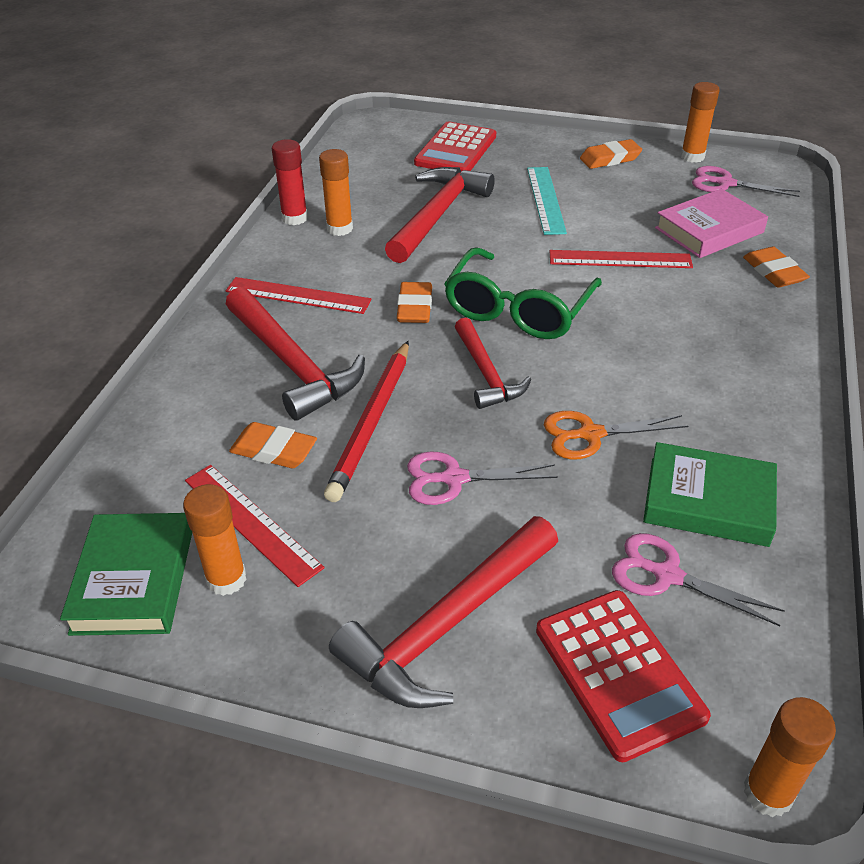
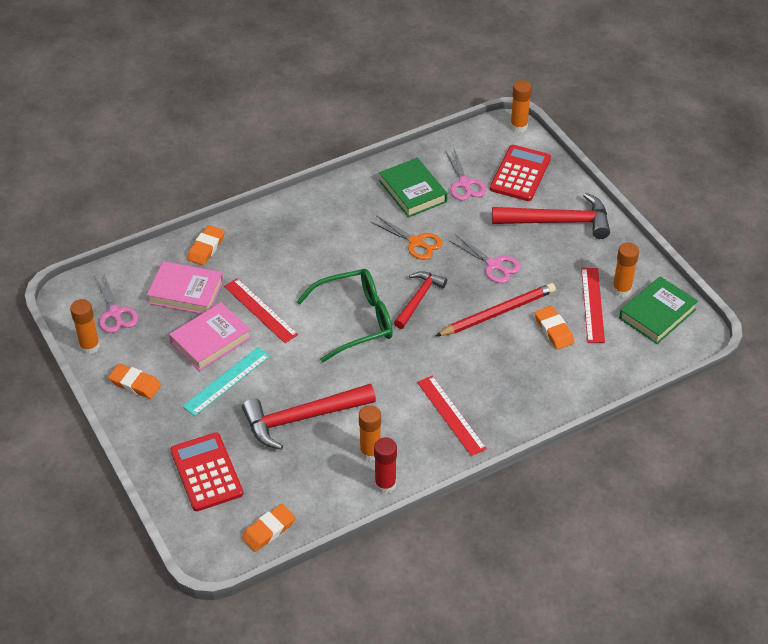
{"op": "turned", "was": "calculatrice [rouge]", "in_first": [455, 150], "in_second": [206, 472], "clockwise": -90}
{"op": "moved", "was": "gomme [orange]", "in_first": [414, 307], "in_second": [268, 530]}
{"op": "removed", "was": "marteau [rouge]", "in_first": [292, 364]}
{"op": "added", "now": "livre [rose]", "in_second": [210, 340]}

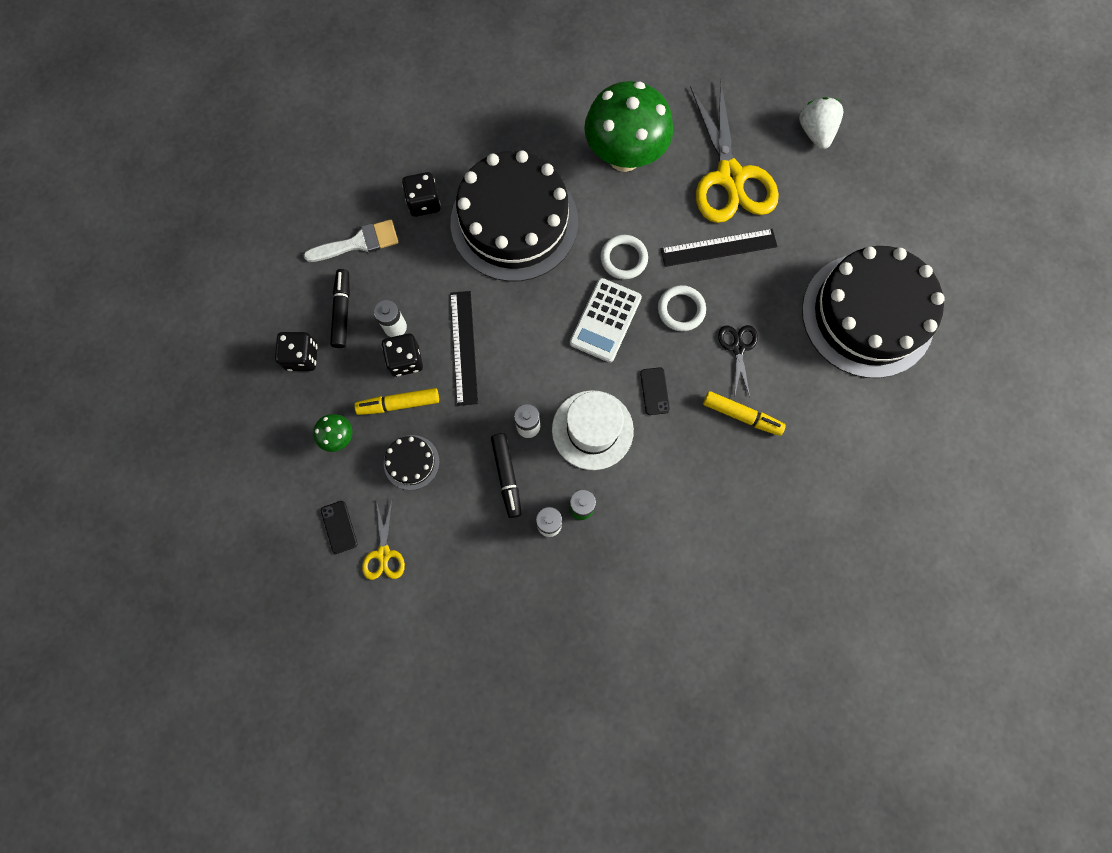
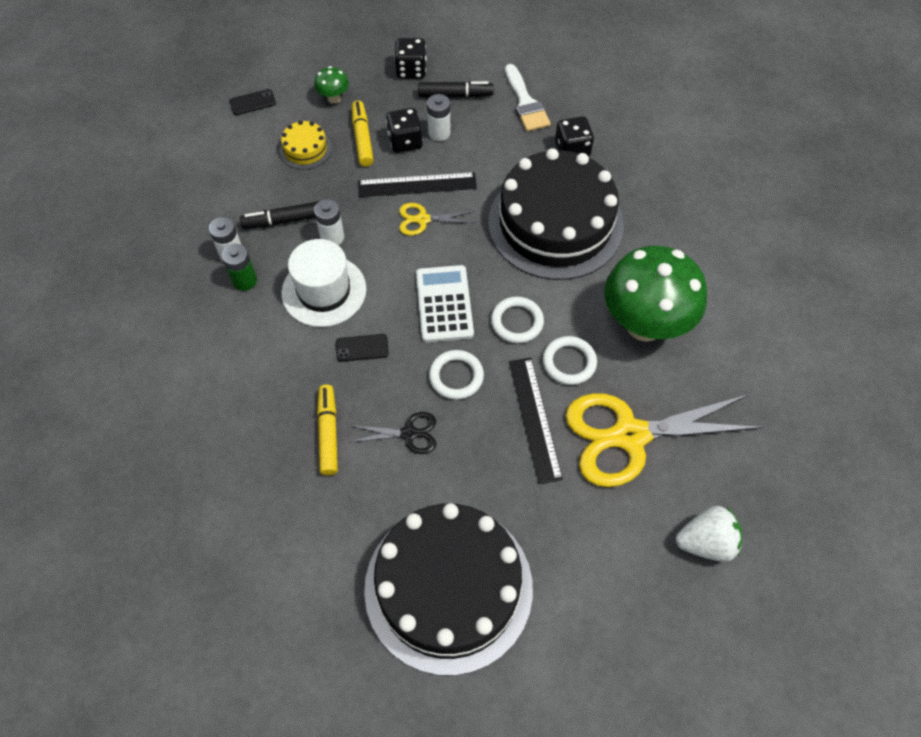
{"op": "turned", "was": "calculatrice [blanc]", "in_first": [605, 320], "in_second": [444, 304], "clockwise": 60}
{"op": "turned", "was": "feutre [jaune]", "in_first": [741, 415], "in_second": [328, 433], "clockwise": 150}
{"op": "recoloured", "was": "gâteau [noir]", "now": "gâteau [jaune]", "in_first": [411, 462], "in_second": [305, 149]}
{"op": "moved", "was": "ciseaux [jaune]", "in_first": [384, 554], "in_second": [422, 219]}
{"op": "added", "now": "anneau [blanc]", "in_second": [569, 362]}

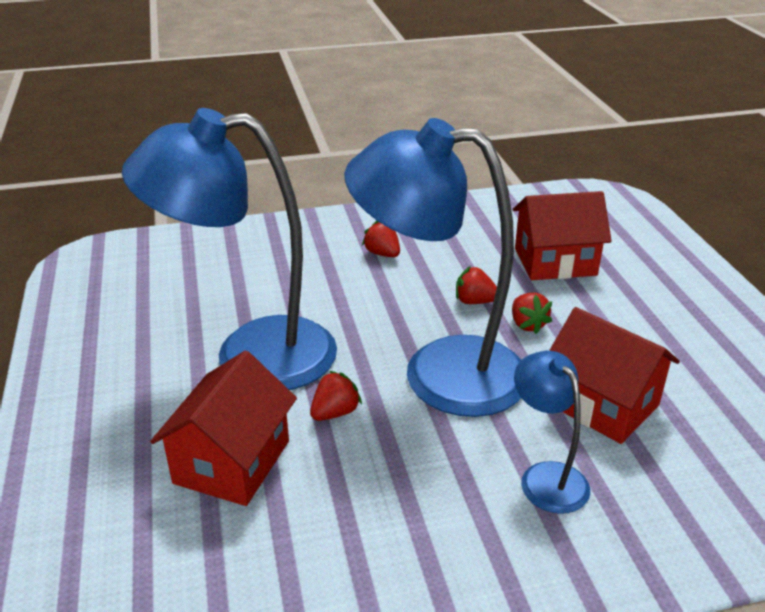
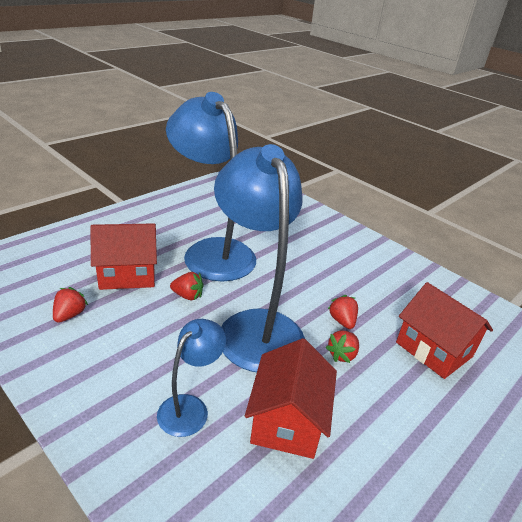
{"op": "moved", "was": "fraise [rouge]", "in_first": [382, 254], "in_second": [69, 315]}

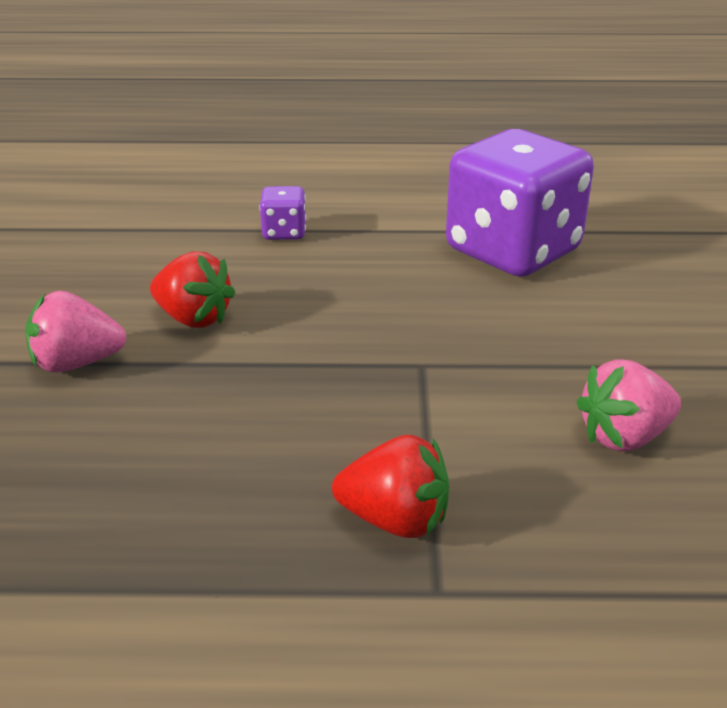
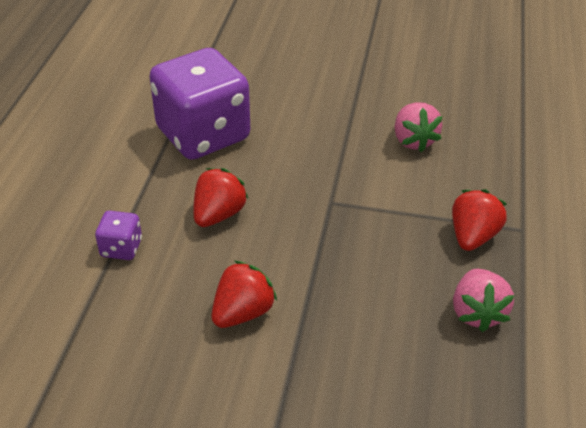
{"op": "moved", "was": "fraise [rose]", "in_first": [76, 363], "in_second": [477, 312]}
{"op": "added", "now": "fraise [rouge]", "in_second": [218, 214]}

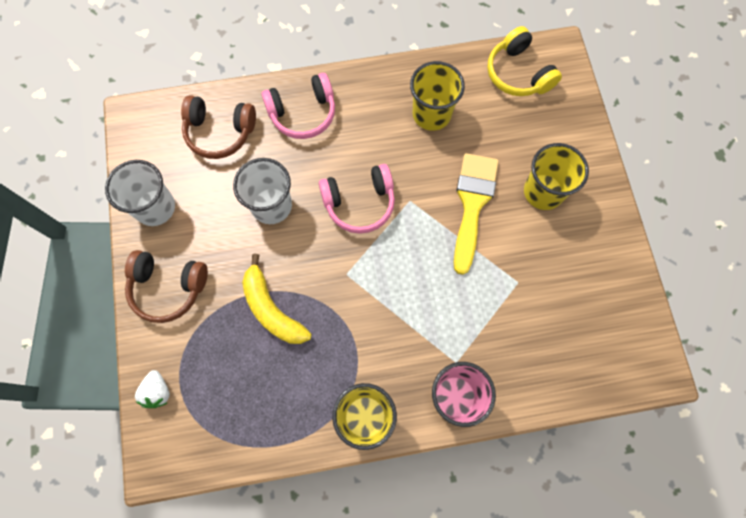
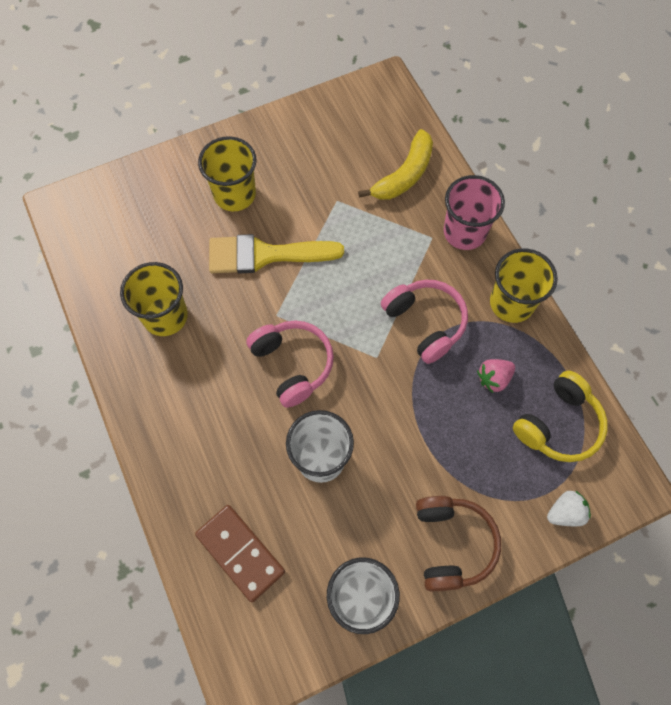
{"op": "moved", "was": "casque audio [jaune]", "in_first": [518, 73], "in_second": [558, 424]}
{"op": "moved", "was": "casque audio [rose]", "in_first": [303, 113], "in_second": [425, 323]}
{"op": "replaced", "was": "casque audio [marron]", "now": "domino [marron]", "in_first": [220, 132], "in_second": [240, 553]}
{"op": "moved", "was": "banane [jaune]", "in_first": [272, 309], "in_second": [404, 175]}
{"op": "added", "now": "fraise [rose]", "in_second": [494, 378]}

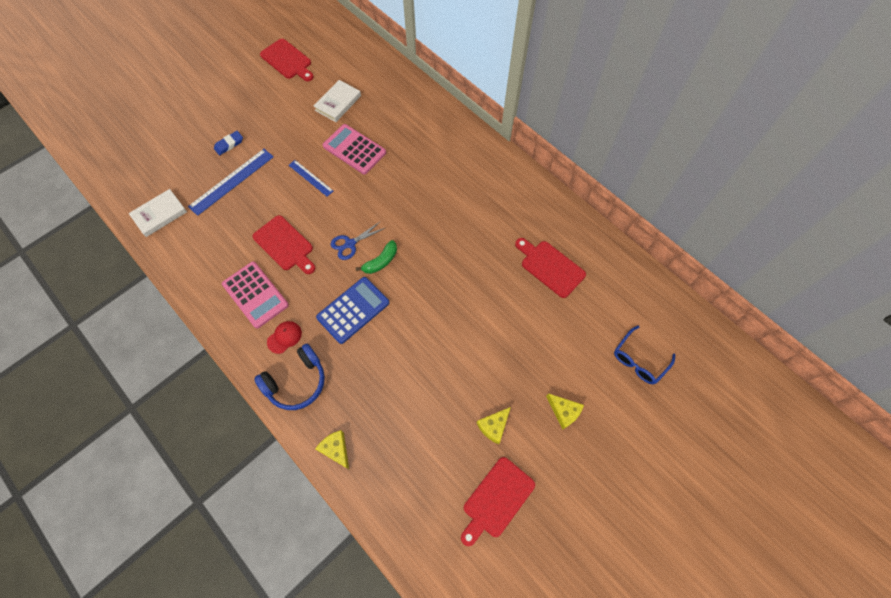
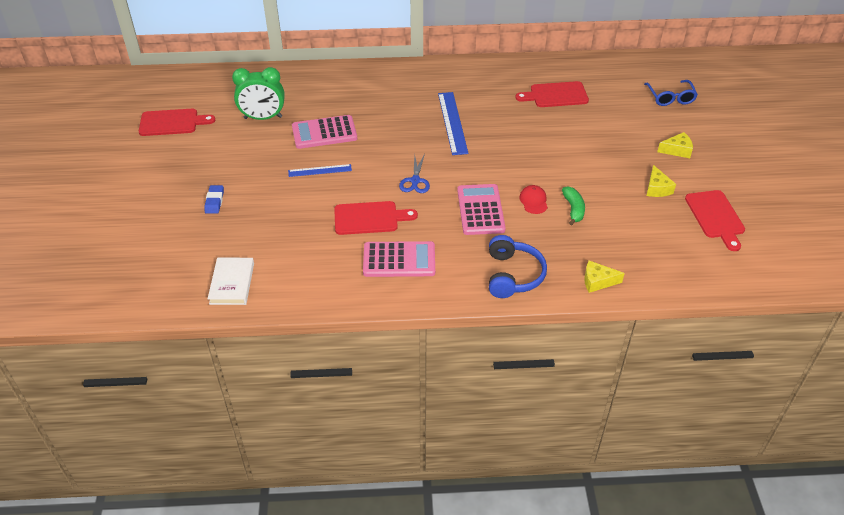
{"op": "replaced", "was": "livre [blanc]", "now": "réveil [vert]", "in_first": [338, 103], "in_second": [263, 118]}
{"op": "moved", "was": "règle [bleu]", "in_first": [232, 181], "in_second": [452, 122]}
{"op": "moved", "was": "banane [vert]", "in_first": [381, 261], "in_second": [573, 209]}
{"op": "recoloured", "was": "calculatrice [bleu]", "now": "calculatrice [rose]", "in_first": [353, 310], "in_second": [480, 210]}
{"op": "moved", "was": "casquette [rouge]", "in_first": [284, 337], "in_second": [533, 201]}

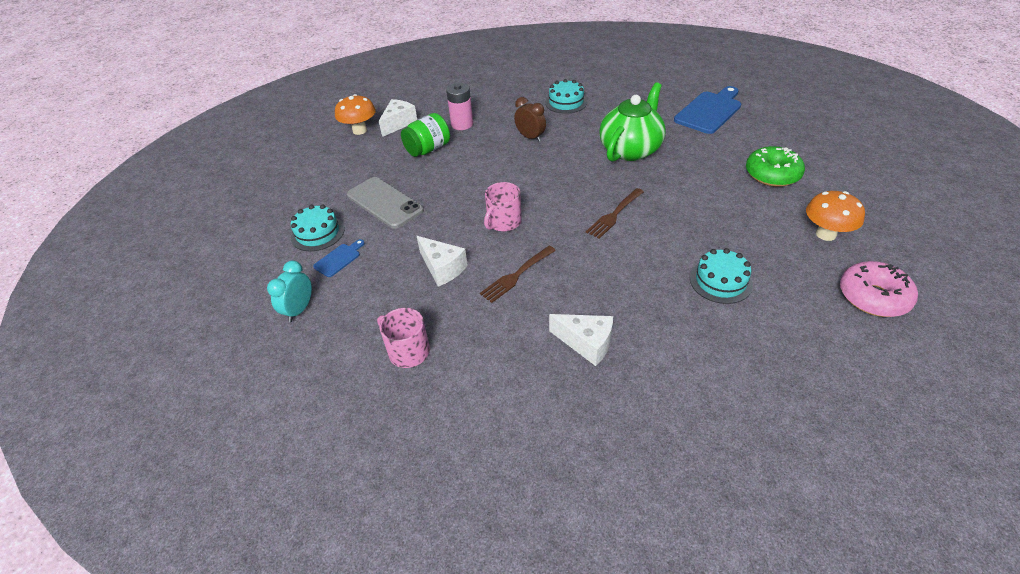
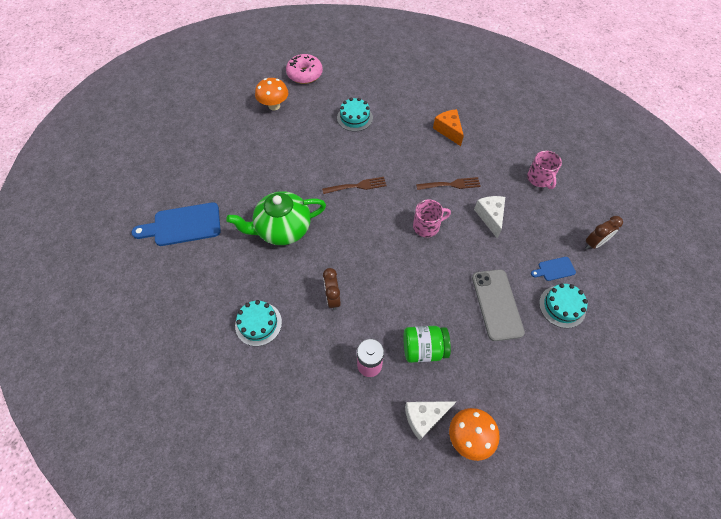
{"op": "removed", "was": "beignet [vert]", "in_first": [772, 174]}
{"op": "recoloured", "was": "réveil [turquoise]", "now": "réveil [marron]", "in_first": [299, 310], "in_second": [594, 243]}
{"op": "recoloured", "was": "fromage [blanc]", "now": "fromage [orange]", "in_first": [586, 343], "in_second": [448, 130]}

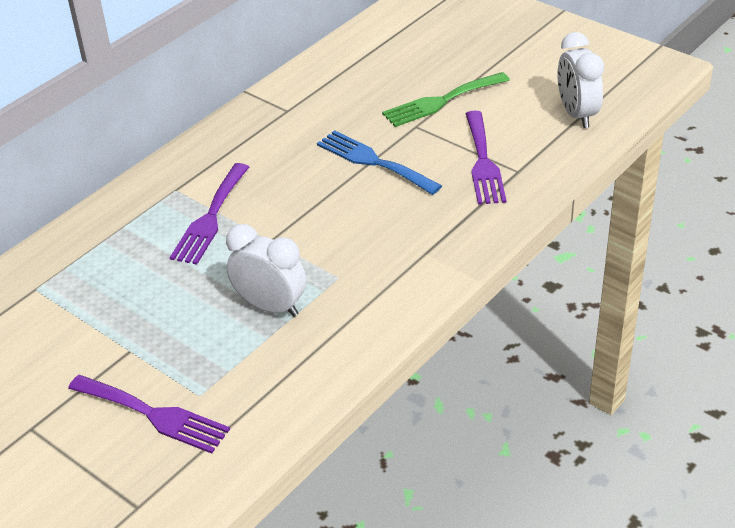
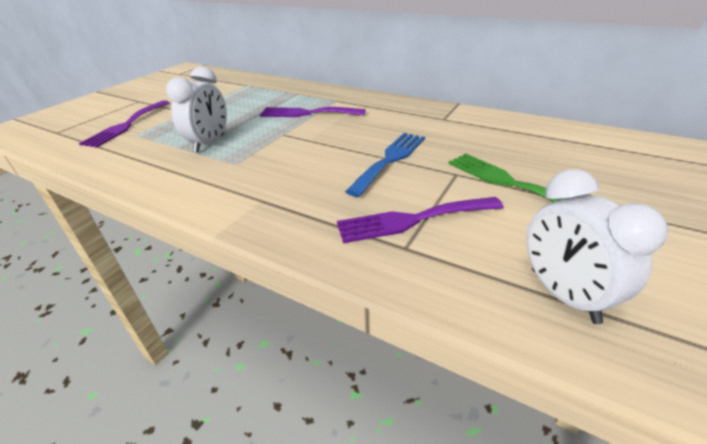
{"op": "turned", "was": "réveil [blanc]", "in_first": [577, 114], "in_second": [563, 295], "clockwise": -90}

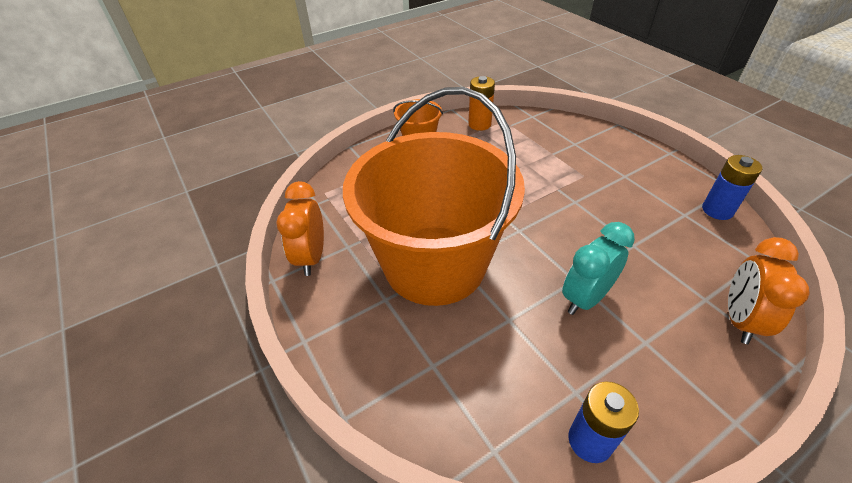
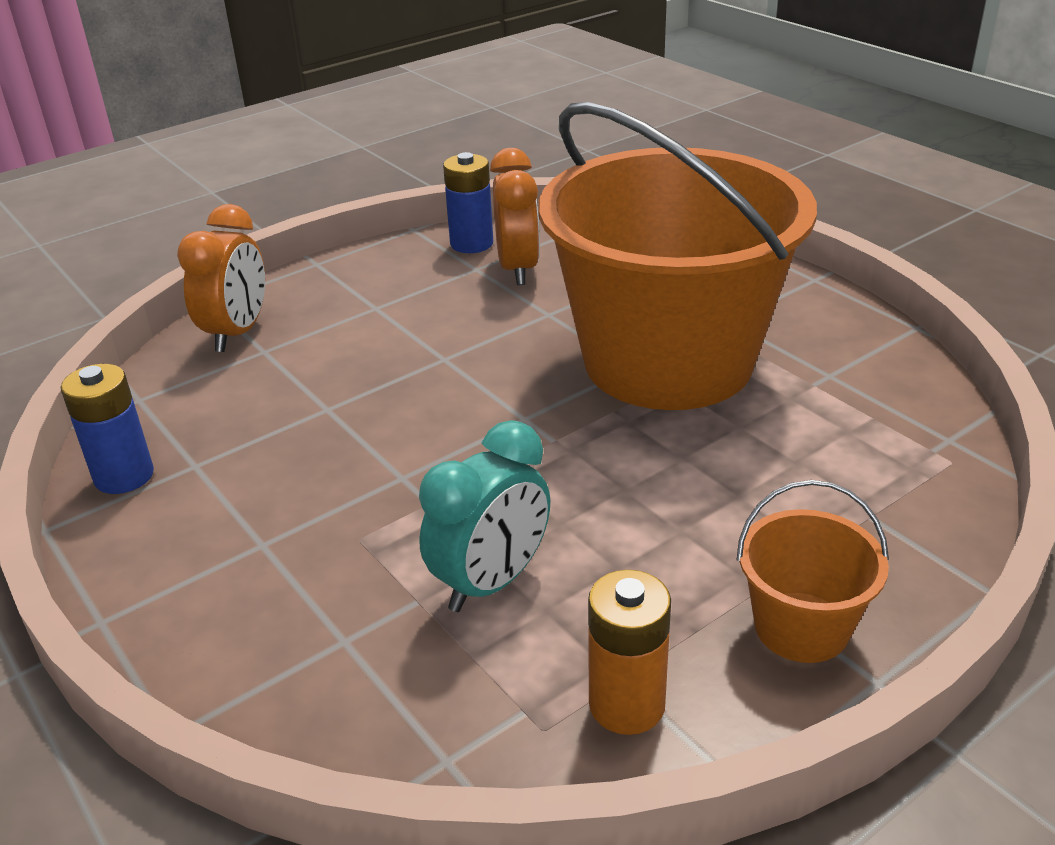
{"op": "moved", "was": "réveil [orange]", "in_first": [311, 257], "in_second": [517, 269]}
{"op": "moved", "was": "réveil [turquoise]", "in_first": [585, 298], "in_second": [491, 582]}

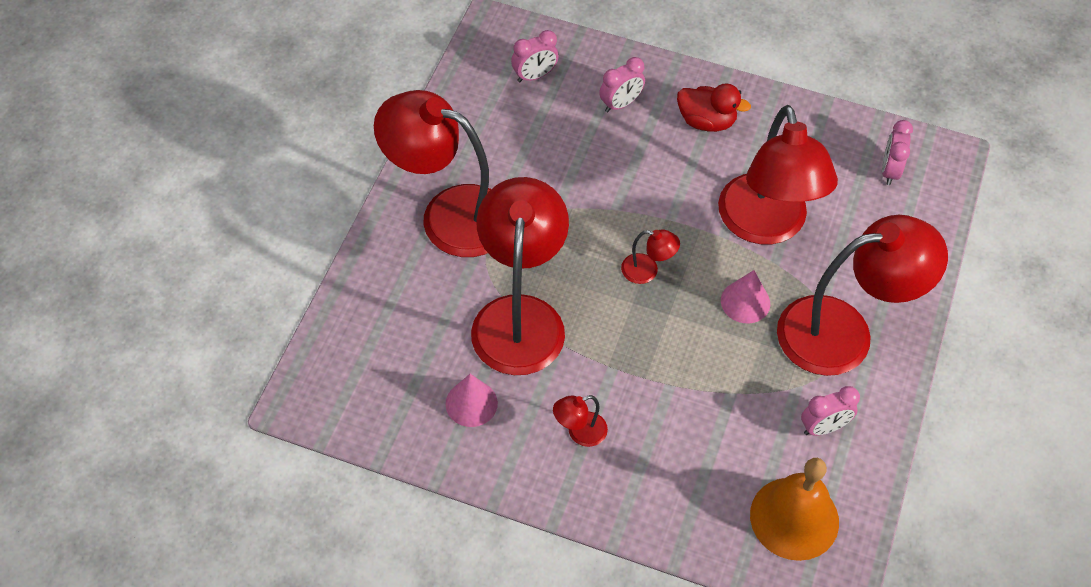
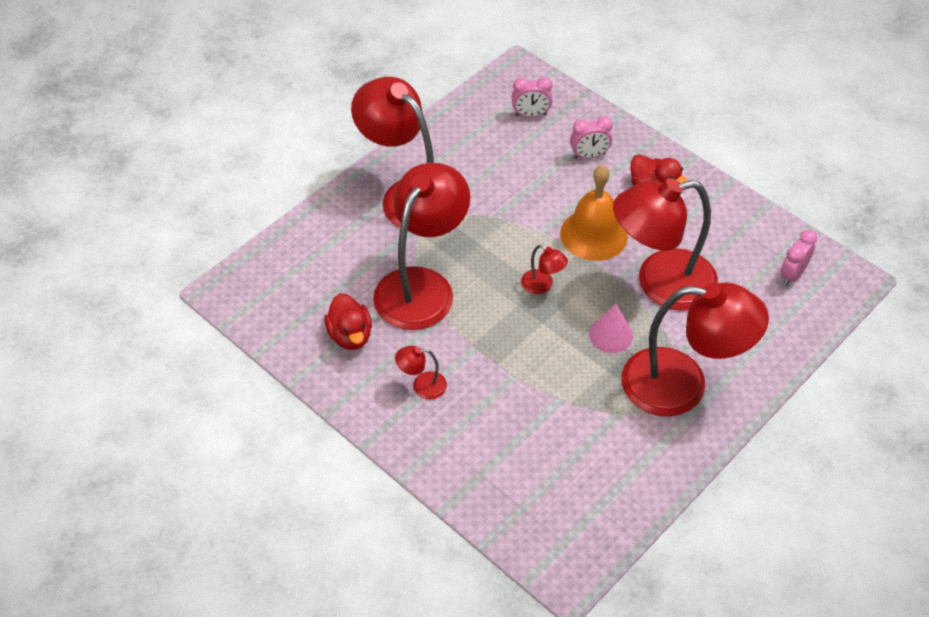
{"op": "turned", "was": "lampe [rouge]", "in_first": [766, 226], "in_second": [660, 283], "clockwise": 60}
{"op": "replaced", "was": "cône [rose]", "now": "canard [rouge]", "in_first": [471, 403], "in_second": [350, 335]}
{"op": "removed", "was": "réveil [rose]", "in_first": [823, 427]}
{"op": "moved", "was": "cloche [orange]", "in_first": [794, 518], "in_second": [594, 234]}

